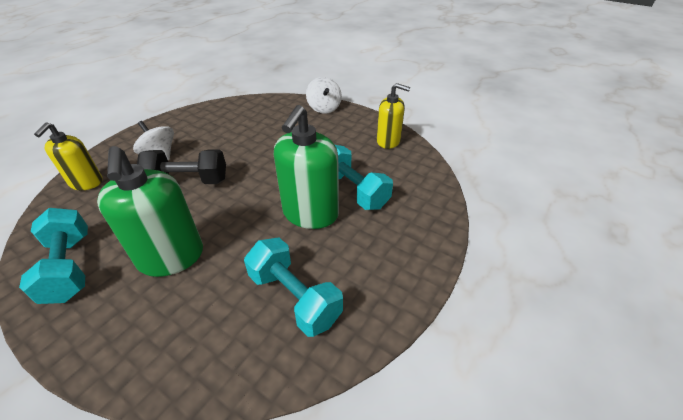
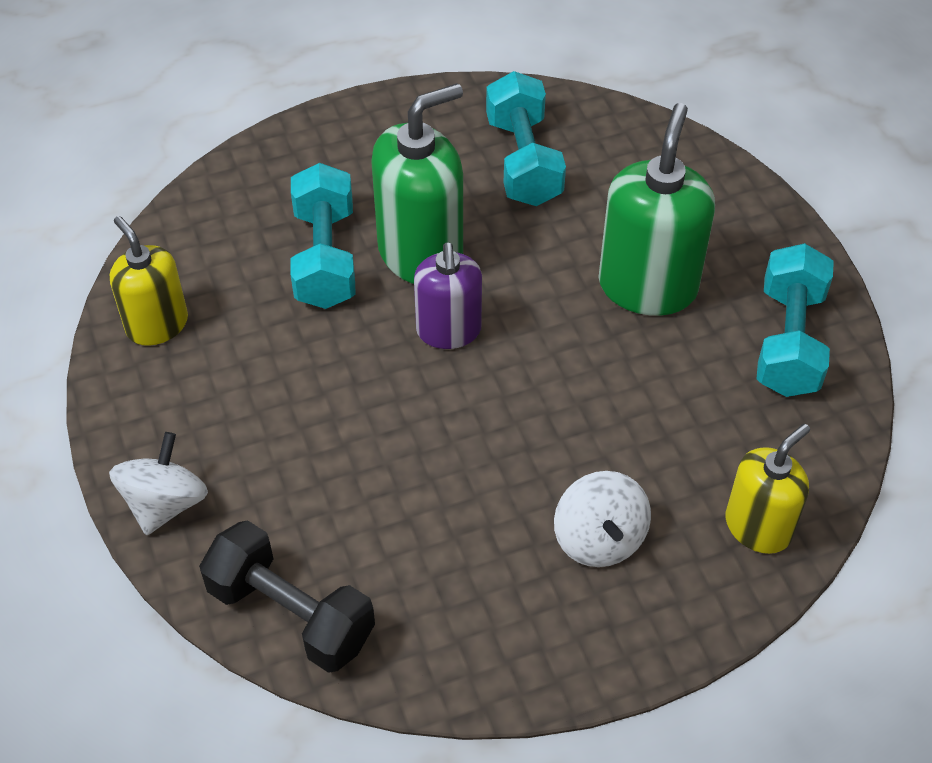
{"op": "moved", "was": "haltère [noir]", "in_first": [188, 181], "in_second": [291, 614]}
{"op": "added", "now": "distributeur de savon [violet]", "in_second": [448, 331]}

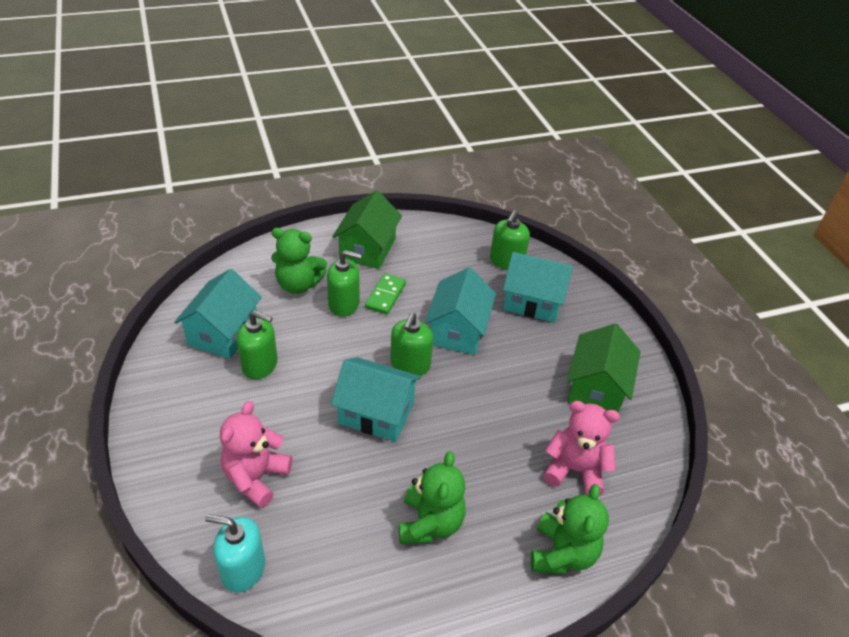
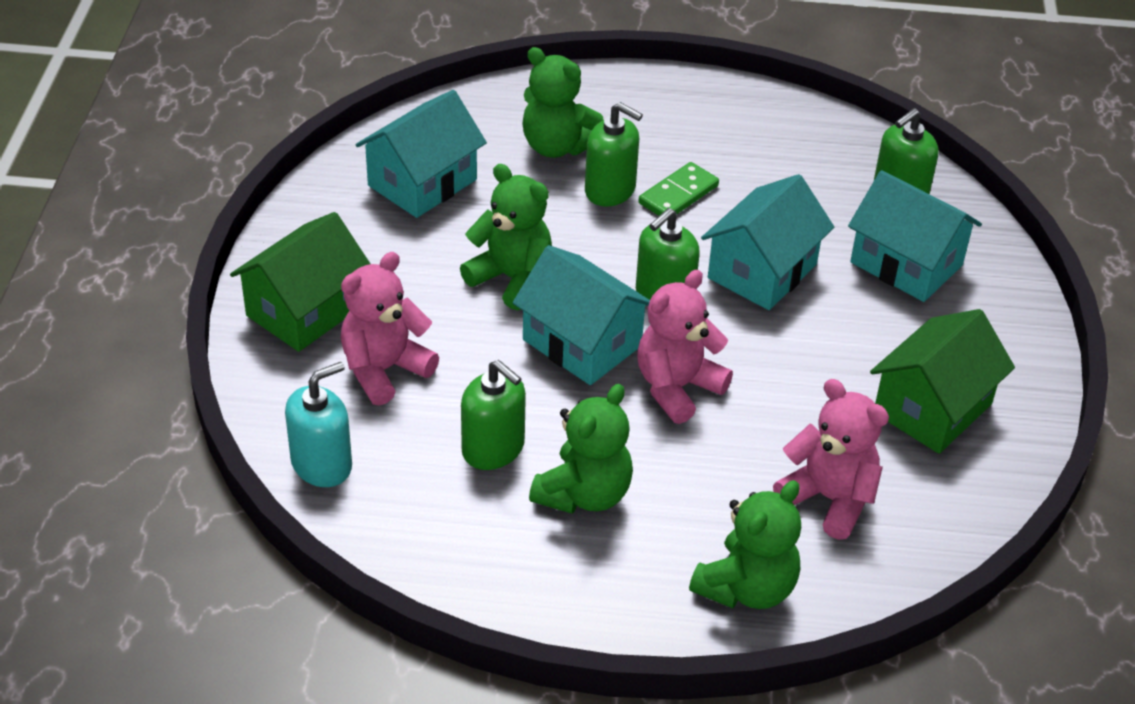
{"op": "moved", "was": "maison [vert]", "in_first": [367, 249], "in_second": [305, 310]}
{"op": "moved", "was": "distributeur de savon [vert]", "in_first": [260, 365], "in_second": [493, 448]}
{"op": "turned", "was": "distributeur de savon [turquoise]", "in_first": [243, 569], "in_second": [322, 464], "clockwise": 105}
{"op": "added", "now": "ours en peluche [vert]", "in_second": [512, 278]}
{"op": "added", "now": "ours en peluche [rose]", "in_second": [677, 388]}

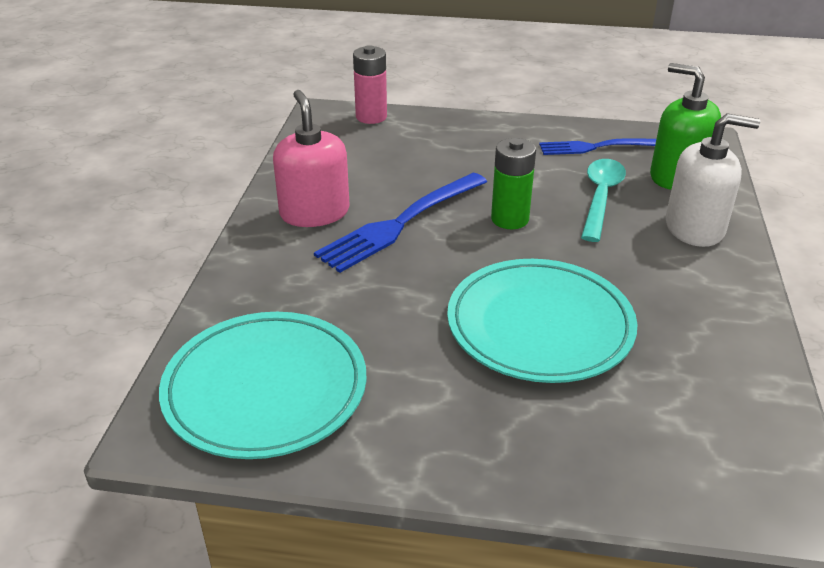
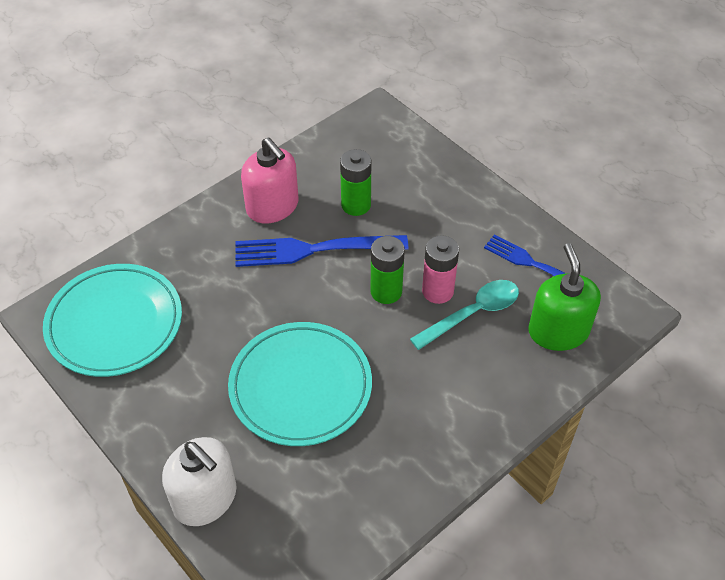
{"op": "moved", "was": "pile [rose]", "in_first": [371, 117], "in_second": [437, 291]}
{"op": "turned", "was": "distributeur de savon [rose]", "in_first": [314, 212], "in_second": [272, 206], "clockwise": 120}
{"op": "moved", "was": "distributeur de savon [blanc]", "in_first": [694, 228], "in_second": [205, 498]}
{"op": "added", "now": "pile [vert]", "in_second": [356, 205]}

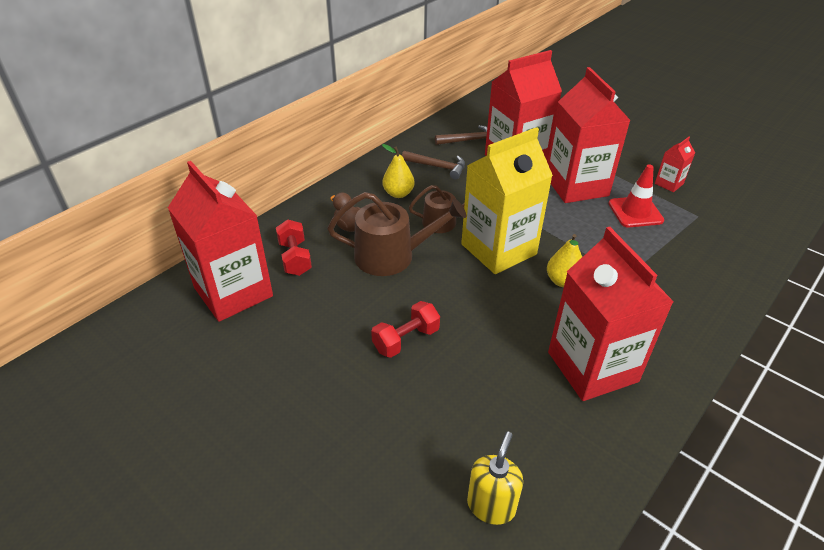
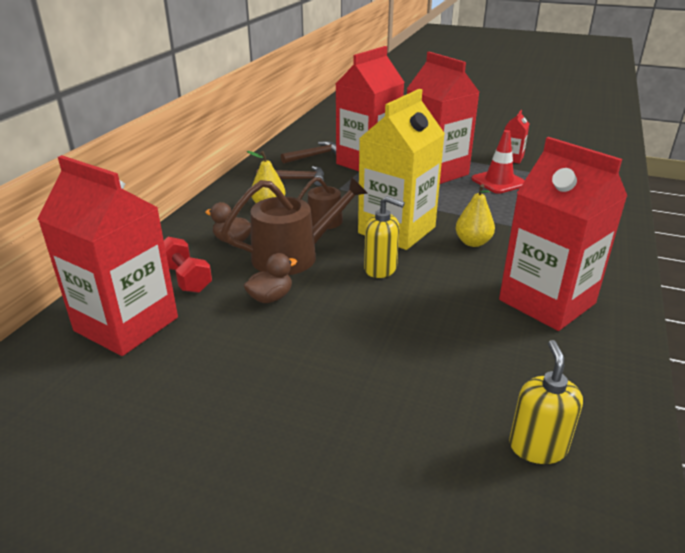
{"op": "removed", "was": "haltère [rouge]", "in_first": [406, 340]}
{"op": "added", "now": "distributeur de savon [jaune]", "in_second": [381, 269]}
{"op": "added", "now": "canard [marron]", "in_second": [270, 298]}

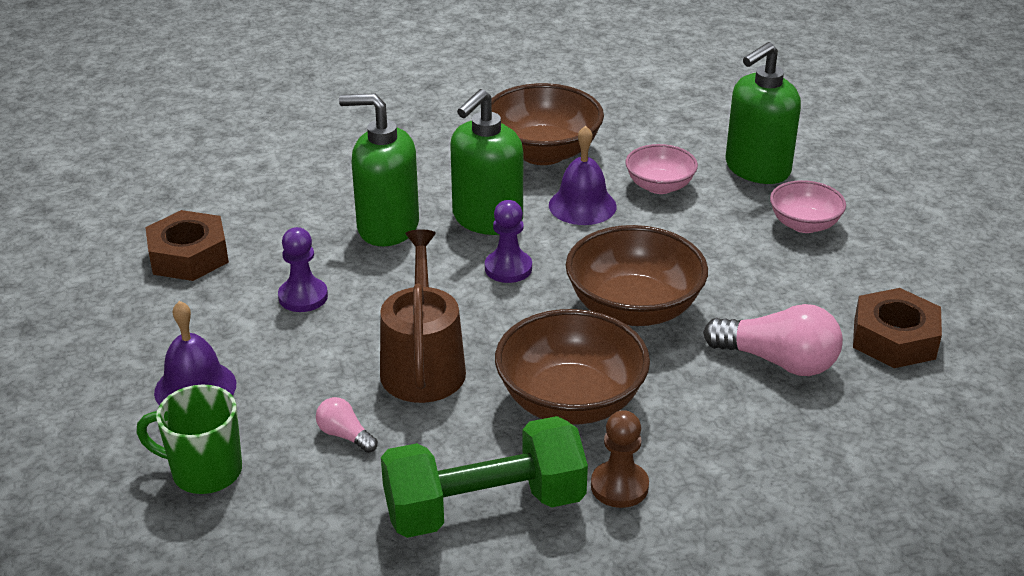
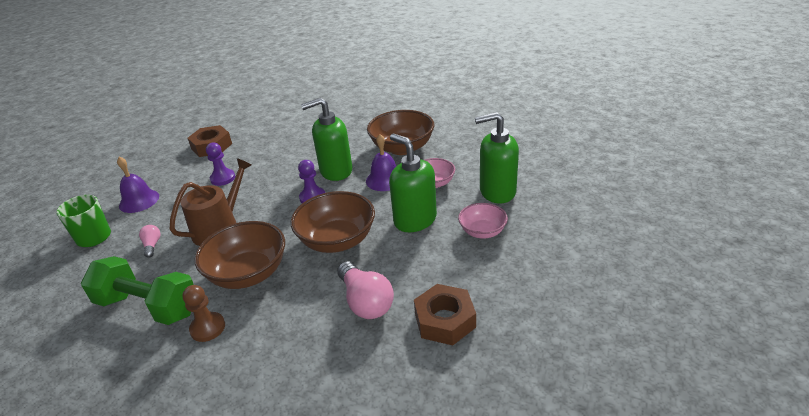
{"op": "moved", "was": "distributeur de savon [vert]", "in_first": [387, 227], "in_second": [415, 220]}

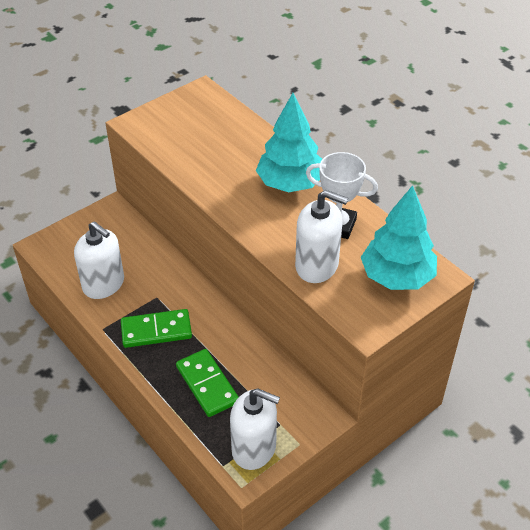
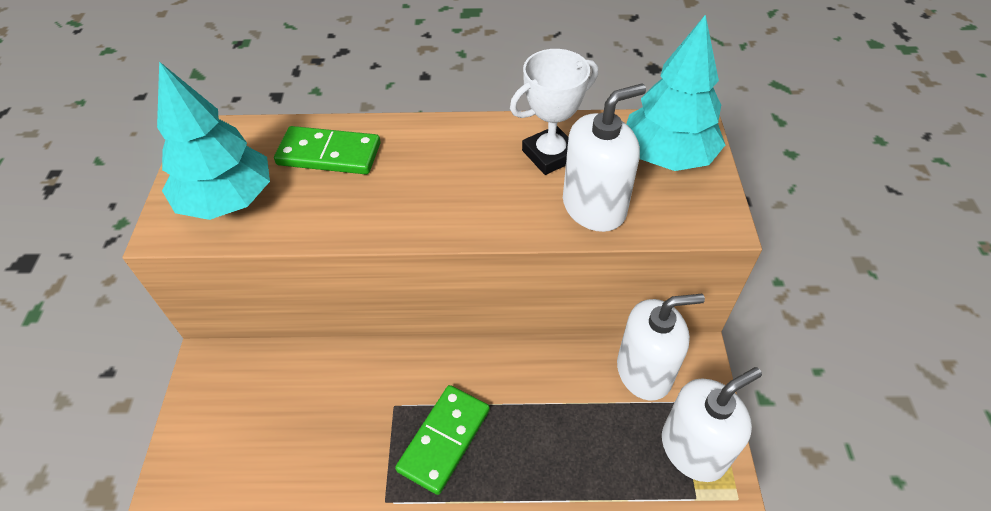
{"op": "moved", "was": "arbre [turquoise]", "in_first": [290, 183], "in_second": [228, 200]}
{"op": "moved", "was": "distributeur de savon [blanc]", "in_first": [104, 284], "in_second": [644, 371]}
{"op": "moved", "was": "domino [vert]", "in_first": [207, 384], "in_second": [329, 154]}

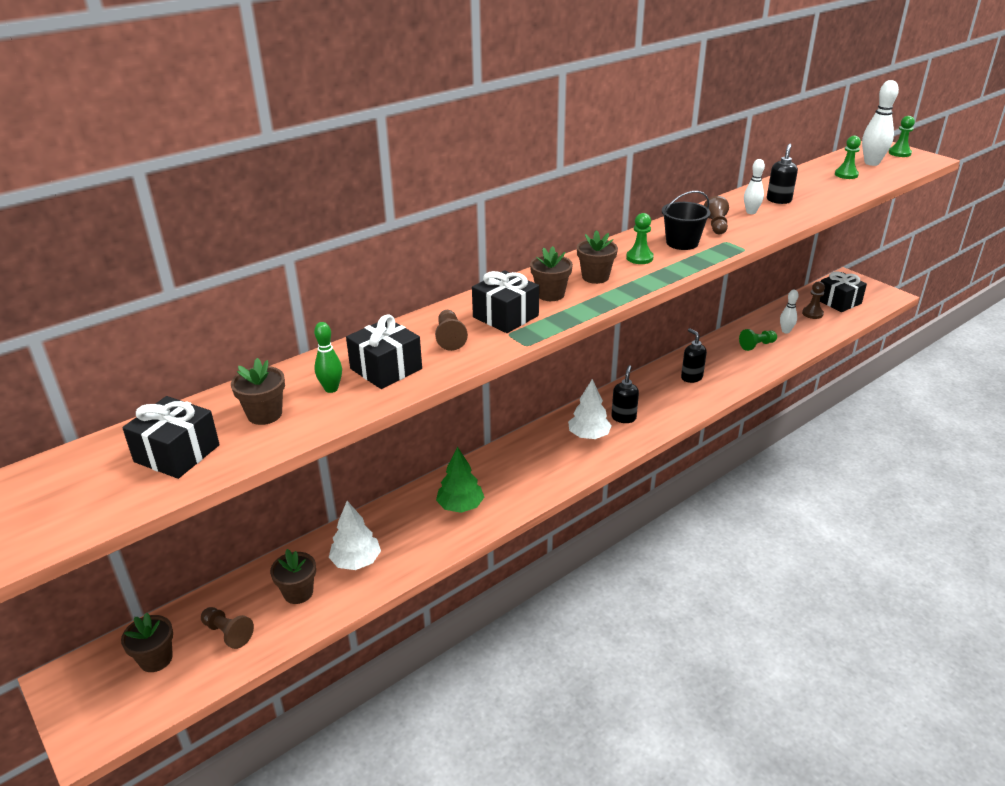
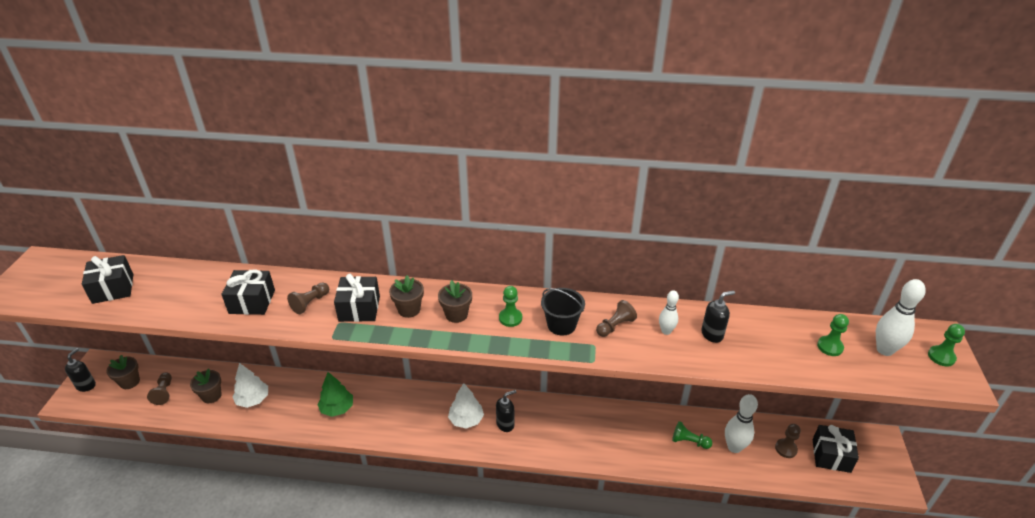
{"op": "resized", "was": "quille [blanc]", "in_first": [786, 331], "in_second": [734, 447], "ratio": 1.66}
{"op": "removed", "was": "quille [vert]", "in_first": [331, 389]}
{"op": "moved", "was": "distributeur de savon [noir]", "in_first": [691, 377], "in_second": [86, 385]}
{"op": "removed", "was": "pot de fleurs [marron]", "in_first": [264, 414]}

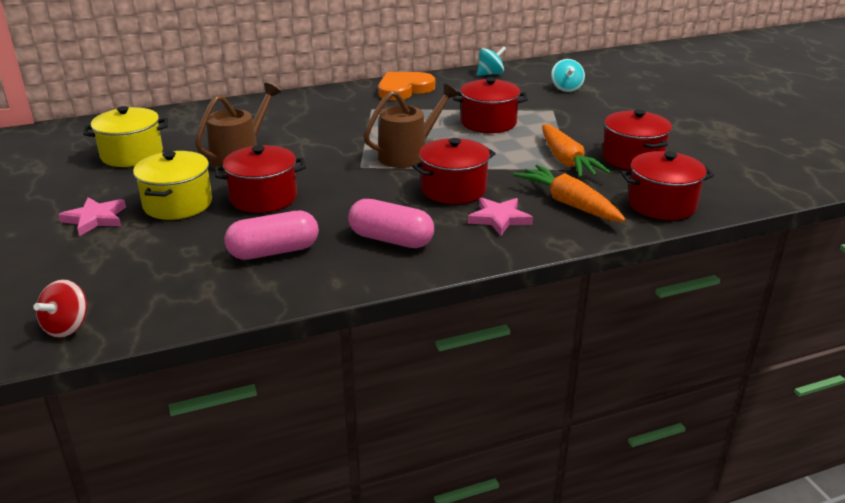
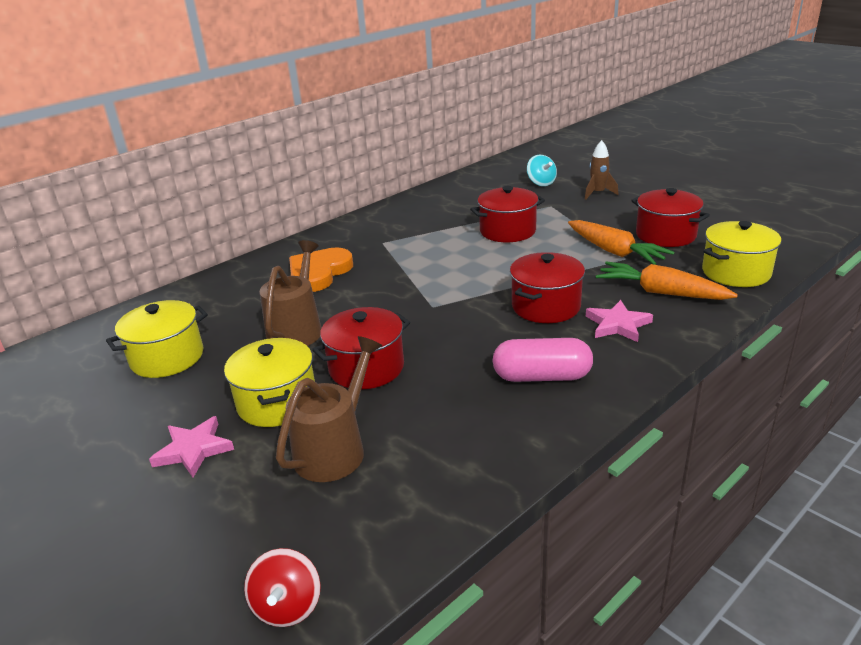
{"op": "removed", "was": "toupie [turquoise]", "in_first": [490, 74]}
{"op": "moved", "was": "cœur [orange]", "in_first": [404, 89], "in_second": [319, 273]}
{"op": "moved", "was": "arrosoir [marron]", "in_first": [408, 155], "in_second": [335, 448]}
{"op": "recoloured", "was": "marmite [rouge]", "now": "marmite [jaune]", "in_first": [661, 204], "in_second": [736, 272]}
{"op": "removed", "was": "gélule [rose]", "in_first": [274, 251]}
{"op": "added", "now": "fusée [marron]", "in_second": [598, 193]}

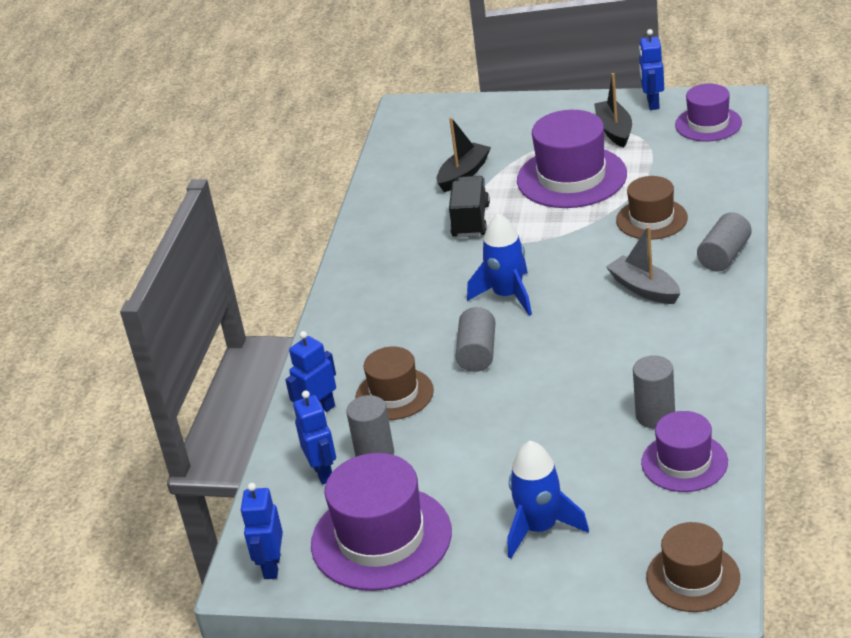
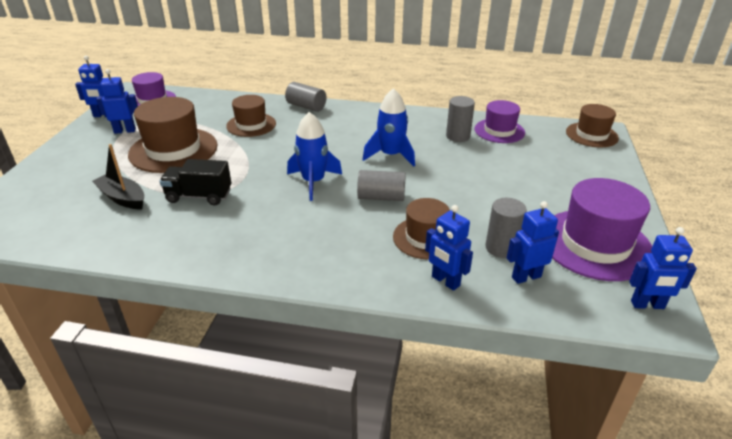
{"op": "replaced", "was": "bateau [noir]", "now": "robot [bleu]", "in_first": [614, 130], "in_second": [125, 131]}
{"op": "recoloured", "was": "chapeau [violet]", "now": "chapeau [marron]", "in_first": [571, 177], "in_second": [173, 150]}
{"op": "removed", "was": "bateau [gris]", "in_first": [644, 289]}
{"op": "moved", "was": "fusée [bleu]", "in_first": [540, 528], "in_second": [391, 155]}

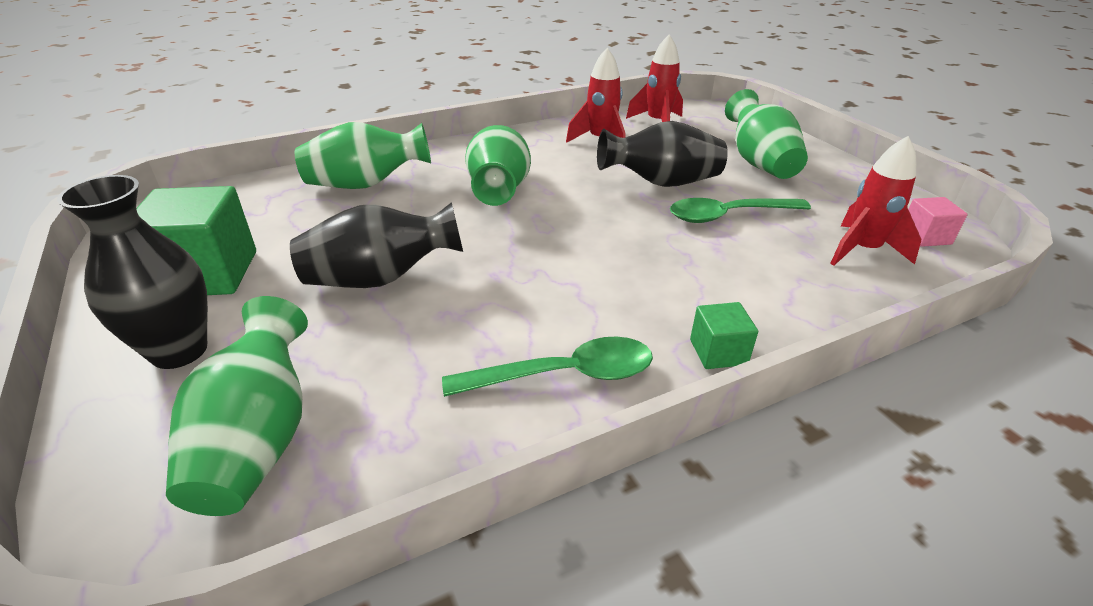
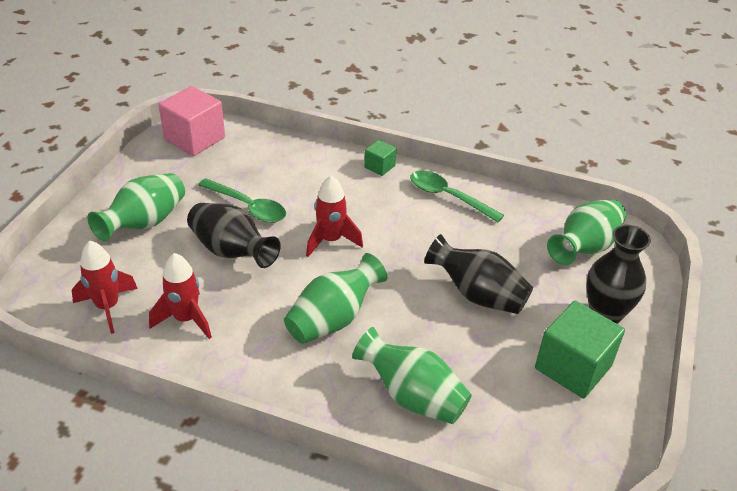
{"op": "moved", "was": "fusée [rouge]", "in_first": [862, 250], "in_second": [331, 240]}
{"op": "resized", "was": "cube [rose]", "in_first": [925, 236], "in_second": [195, 139], "ratio": 1.99}

